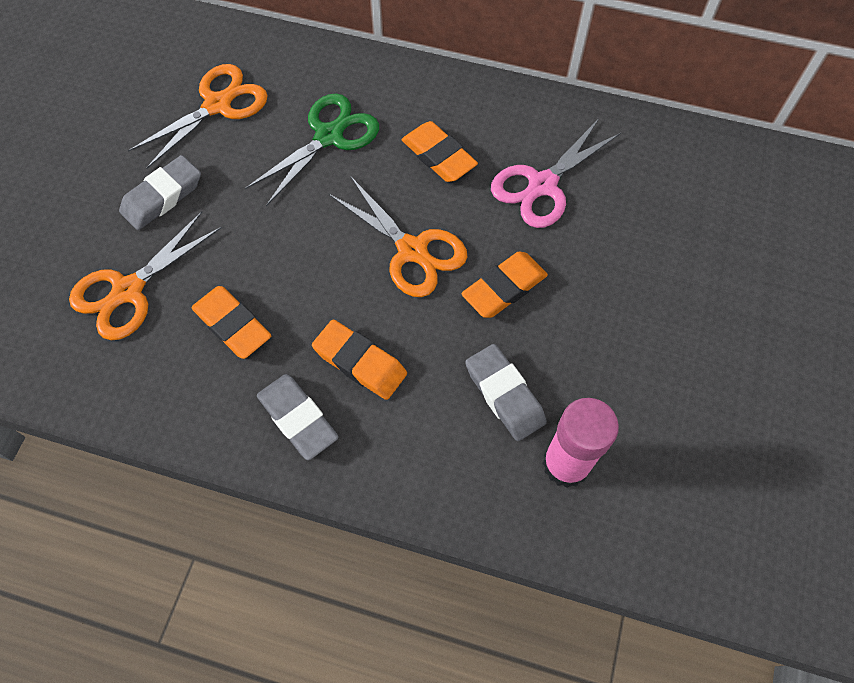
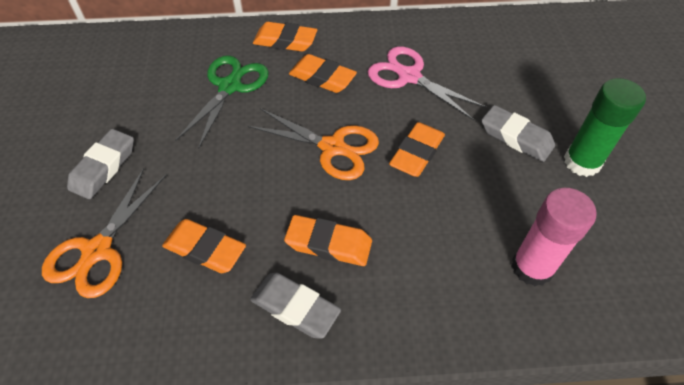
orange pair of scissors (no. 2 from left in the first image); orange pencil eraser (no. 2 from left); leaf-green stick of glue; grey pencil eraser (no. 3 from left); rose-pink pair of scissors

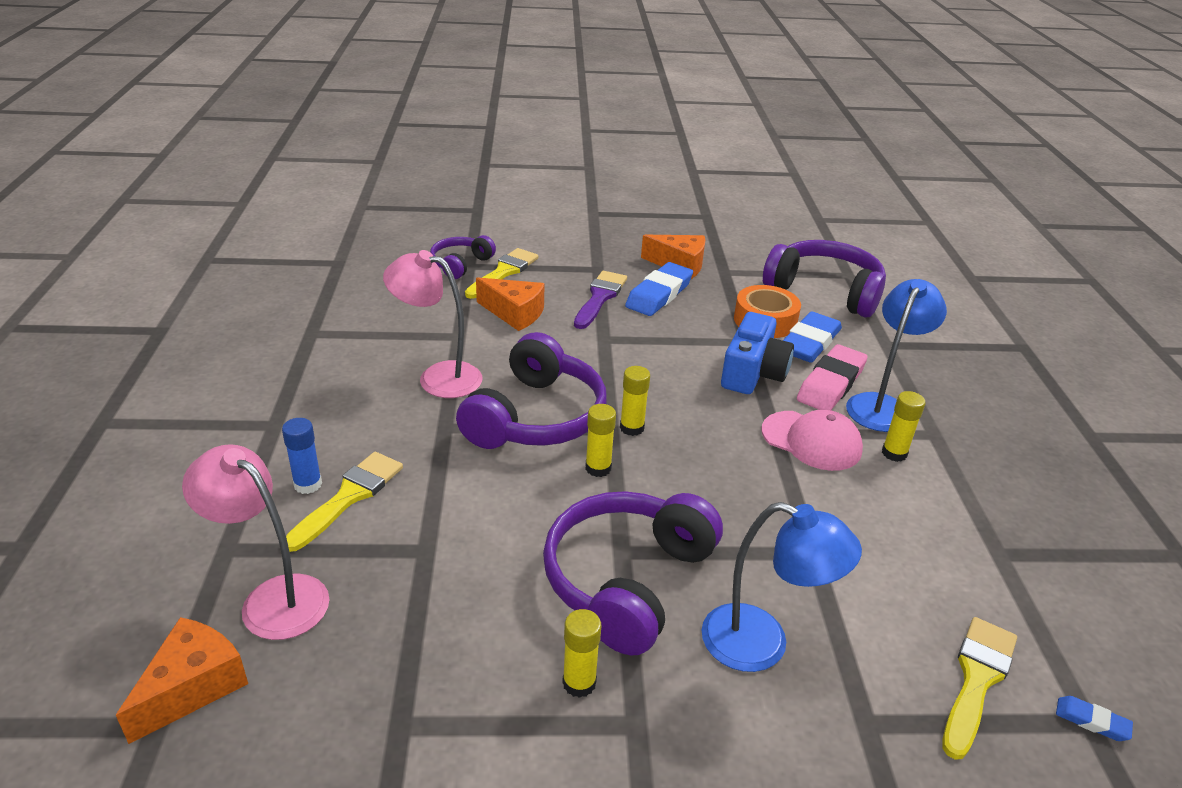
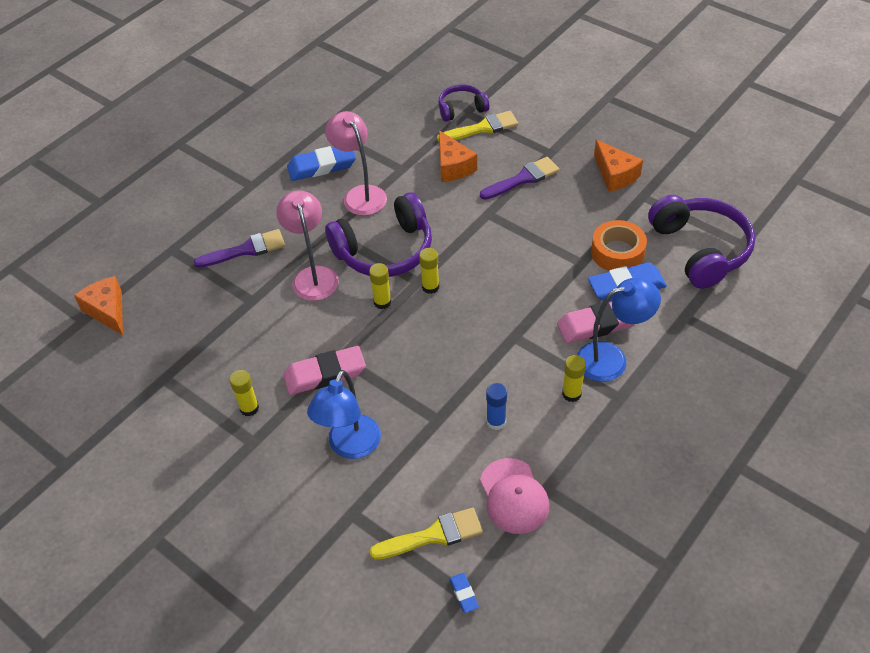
cobalt photo camera; rose-pink desk lamp (no. 1 from left); cobalt stick of glue; cobalt pencil eraser (no. 1 from left); rose-pink cap; rose-pink pencil eraser (no. 1 from left); purple brush (no. 1 from left); orange piece of cheese (no. 1 from left); cobalt desk lamp (no. 1 from left)

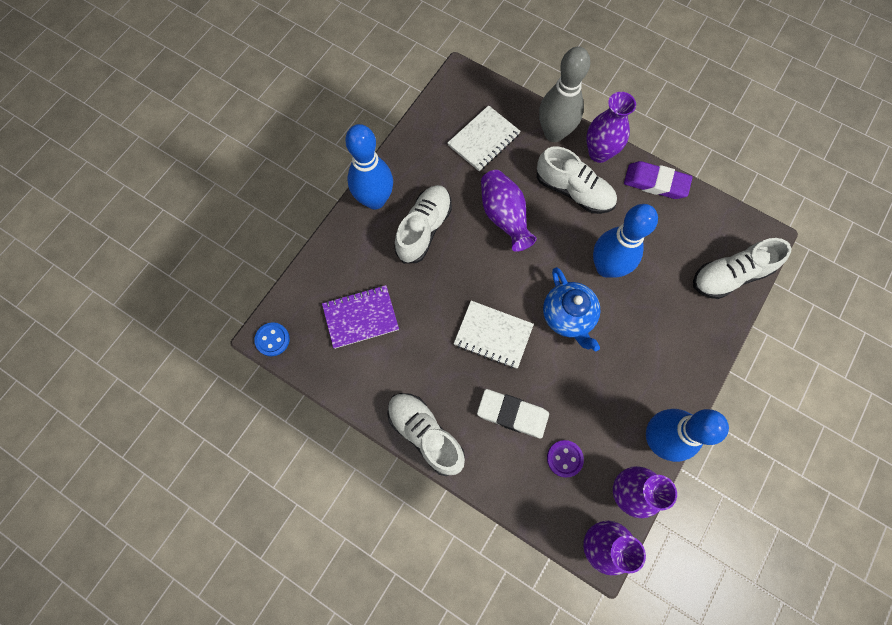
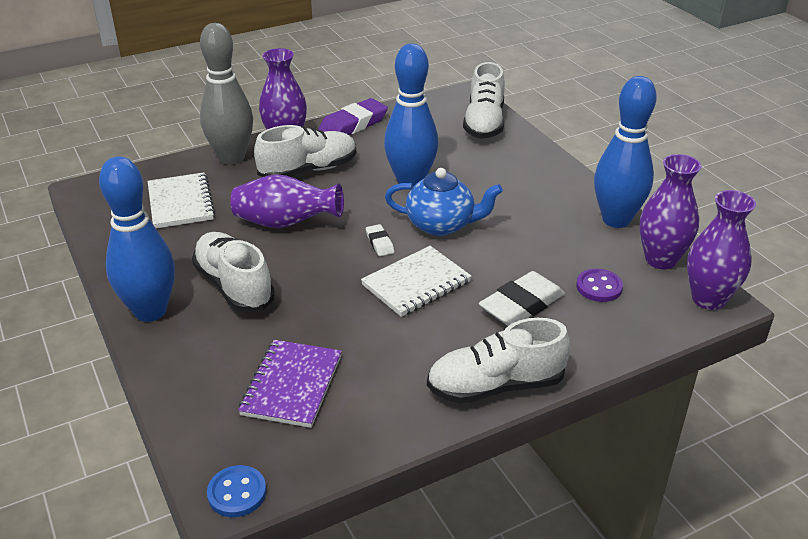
snow-white pencil eraser (no. 1 from left)

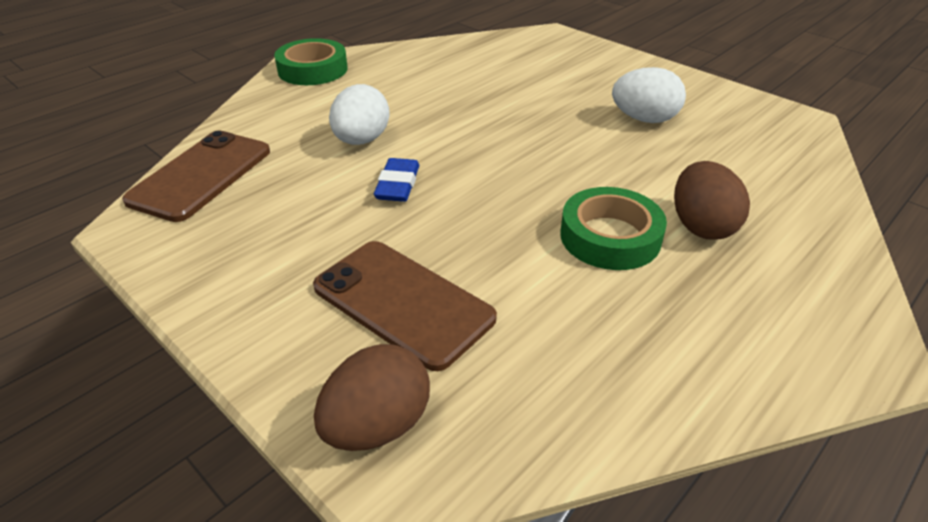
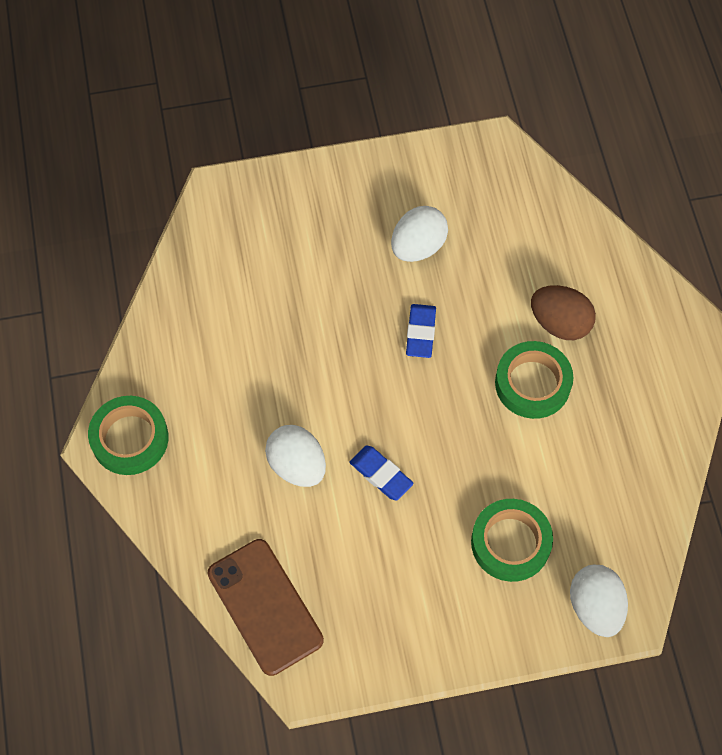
cobalt pencil eraser (no. 2 from left); leaf-green sticky tape (no. 2 from left); snow-white toy egg (no. 3 from left)

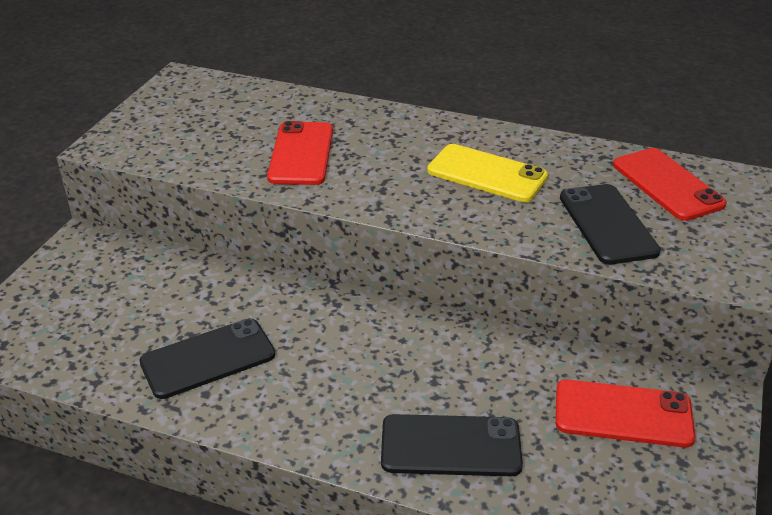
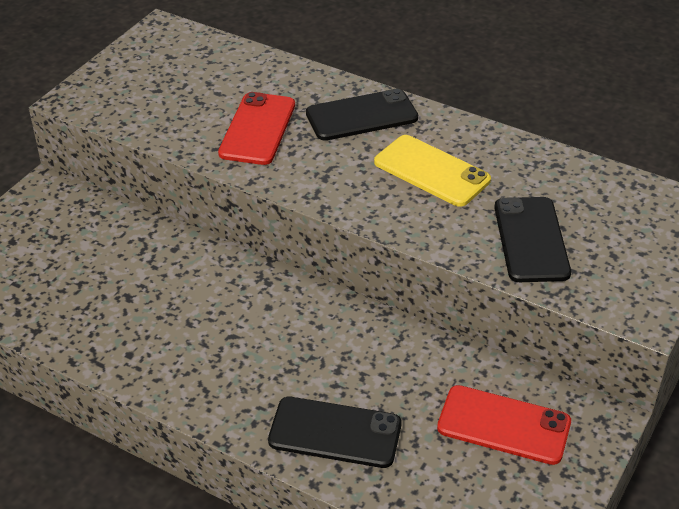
scarlet smartphone (no. 3 from left in the first image); black smartphone (no. 2 from left)

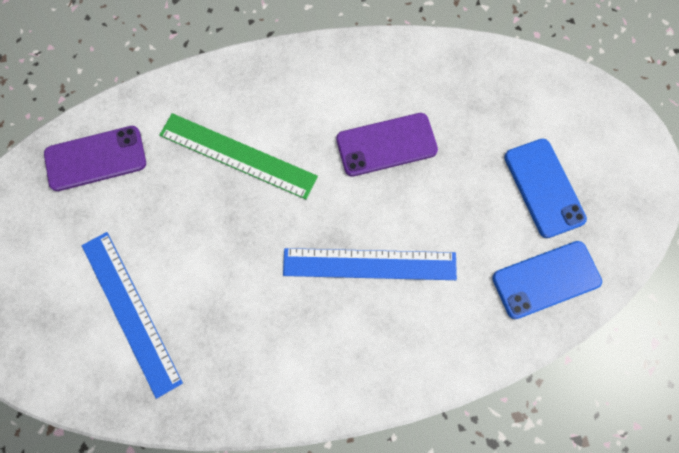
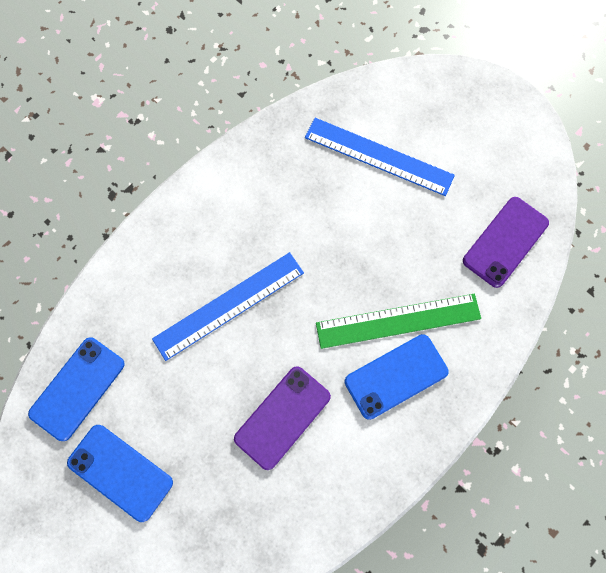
cobalt smartphone (no. 3 from left)

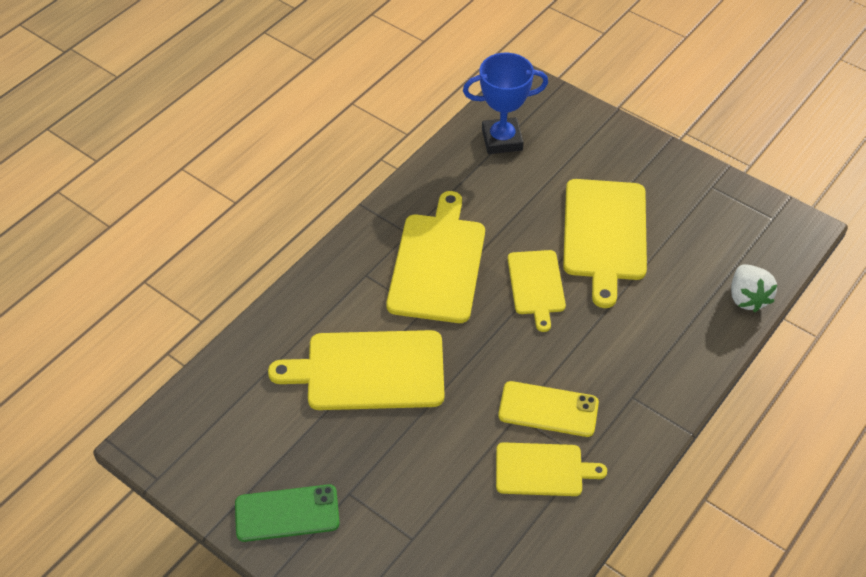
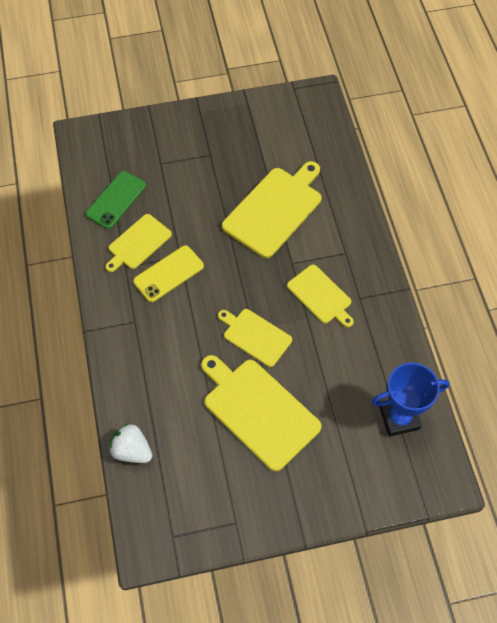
leaf-green smartphone; cobalt prize cup; yellow cutting board (no. 5 from left)

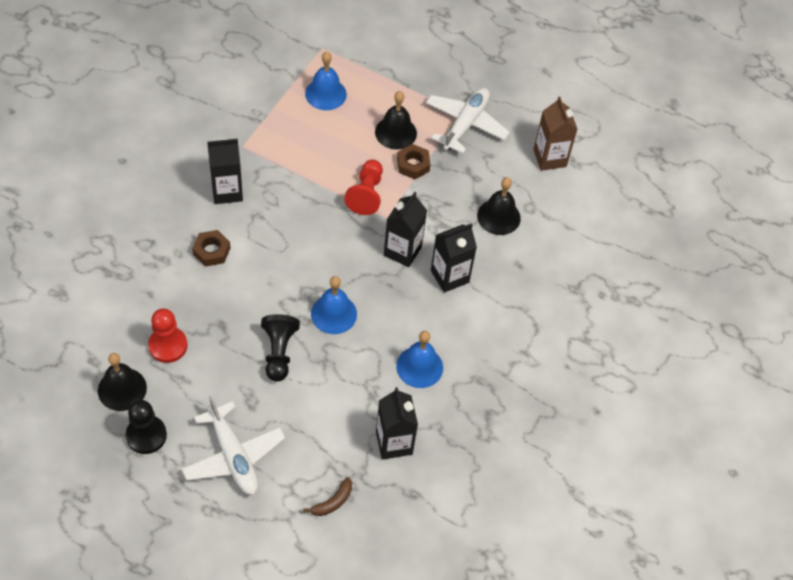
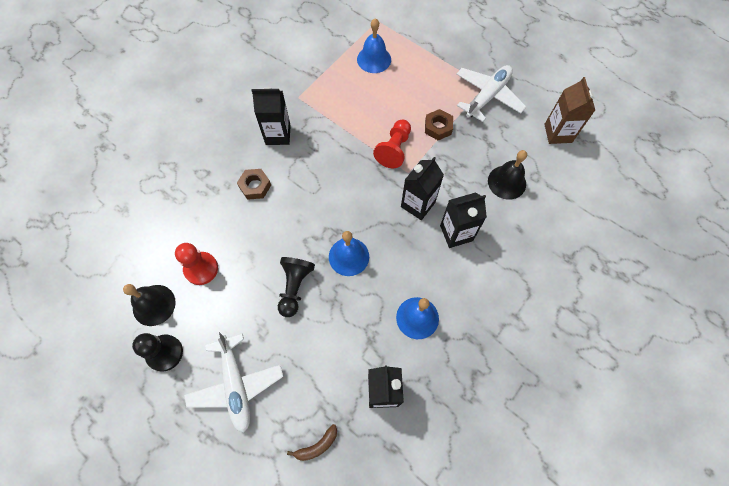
black school bell (no. 2 from left in the first image)

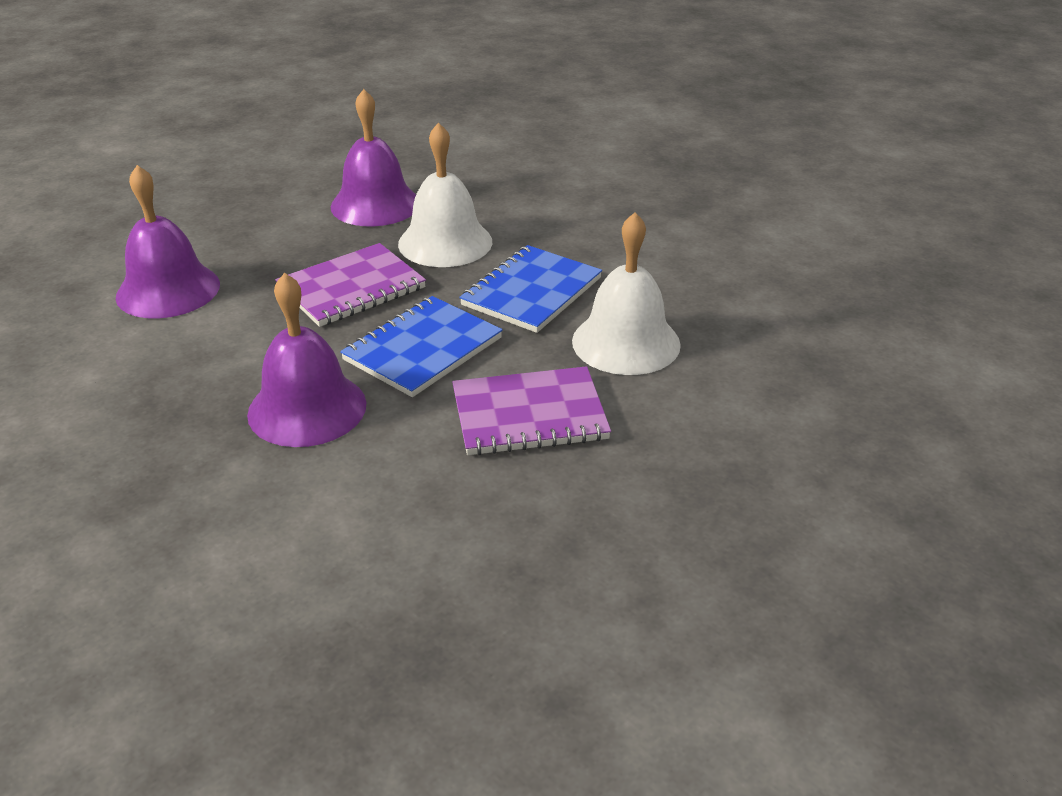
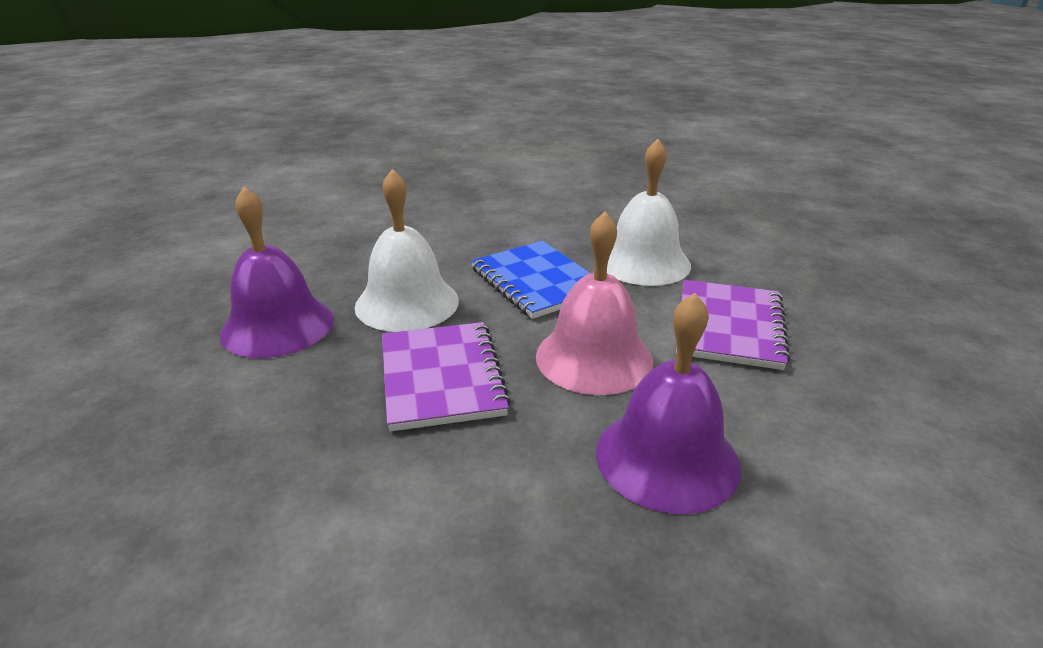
purple school bell (no. 1 from left in the first image); rose-pink school bell

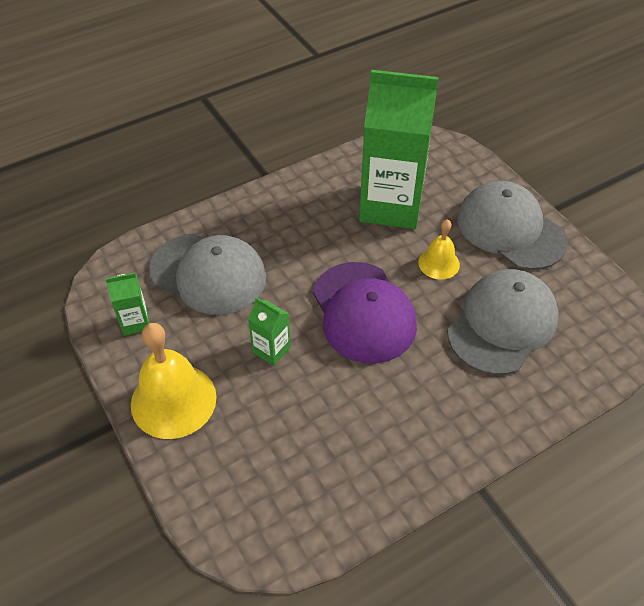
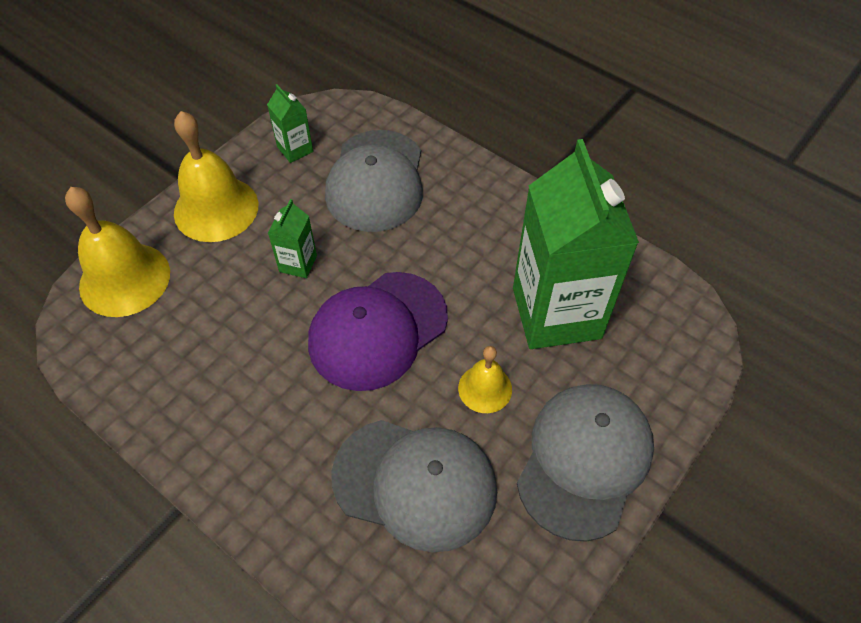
yellow school bell (no. 1 from left)

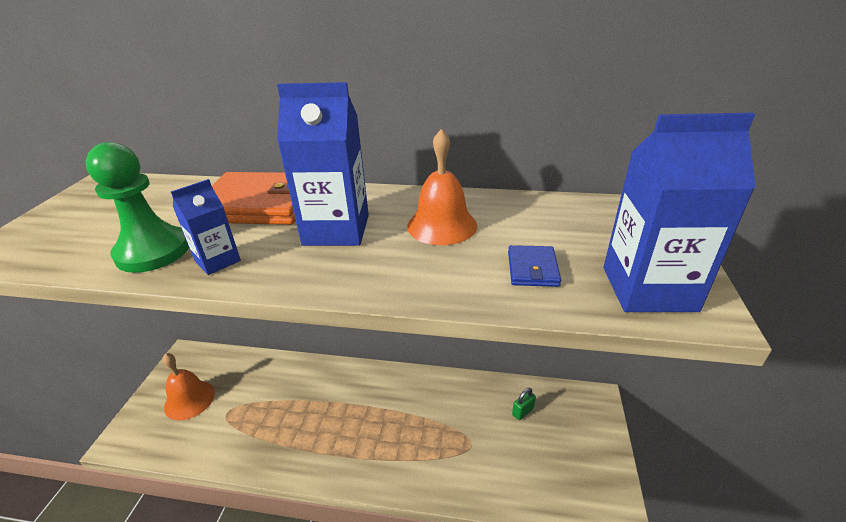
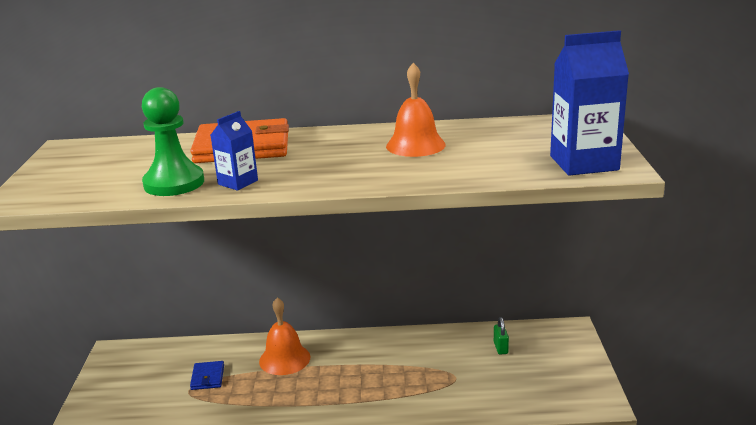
cobalt carton (no. 2 from left in the first image); orange school bell (no. 1 from left); cobalt card wallet; leaf-green padlock

